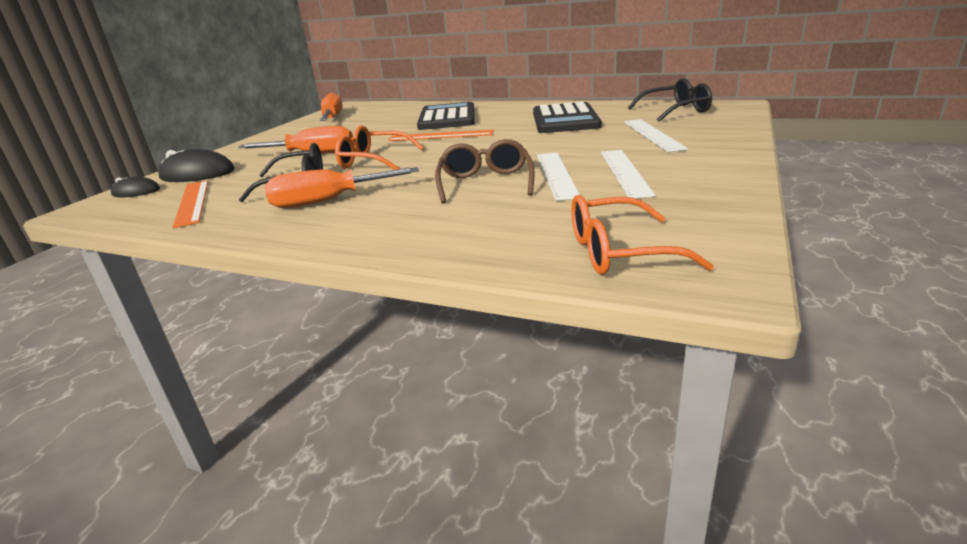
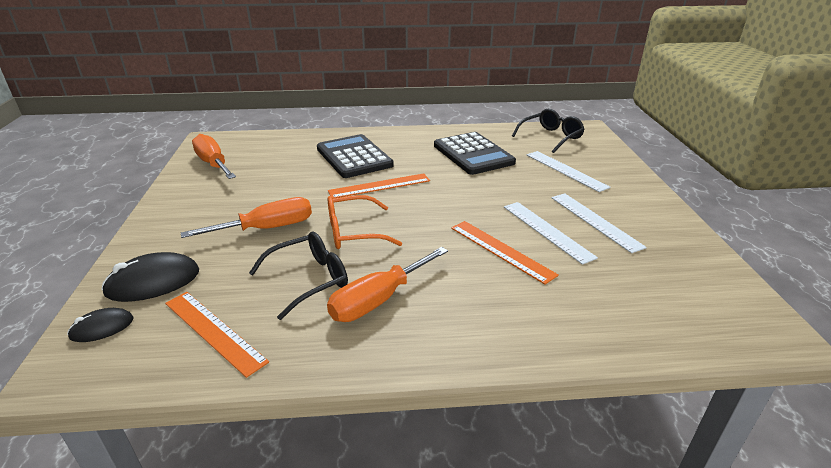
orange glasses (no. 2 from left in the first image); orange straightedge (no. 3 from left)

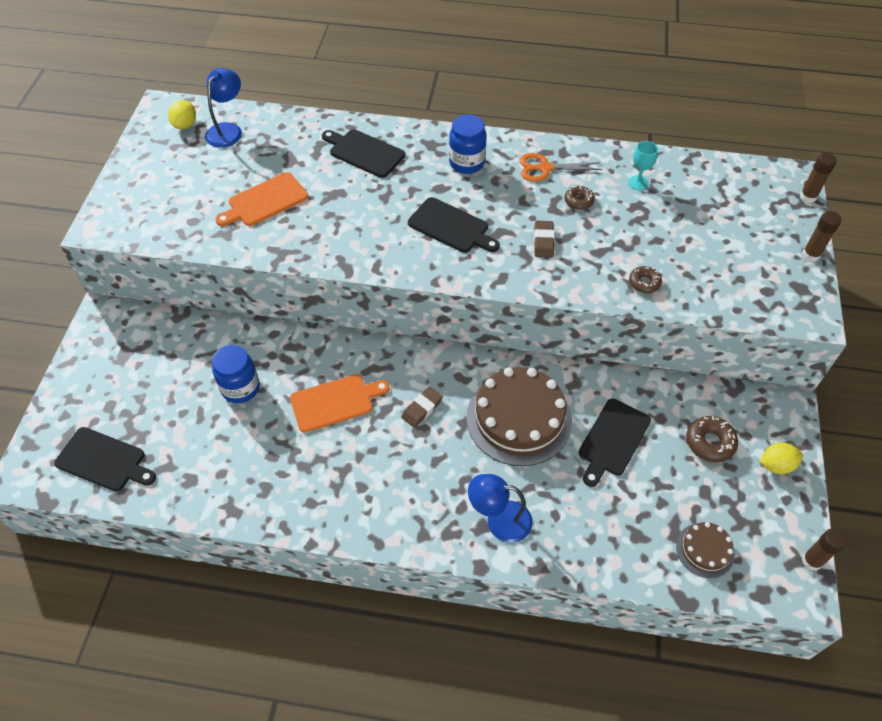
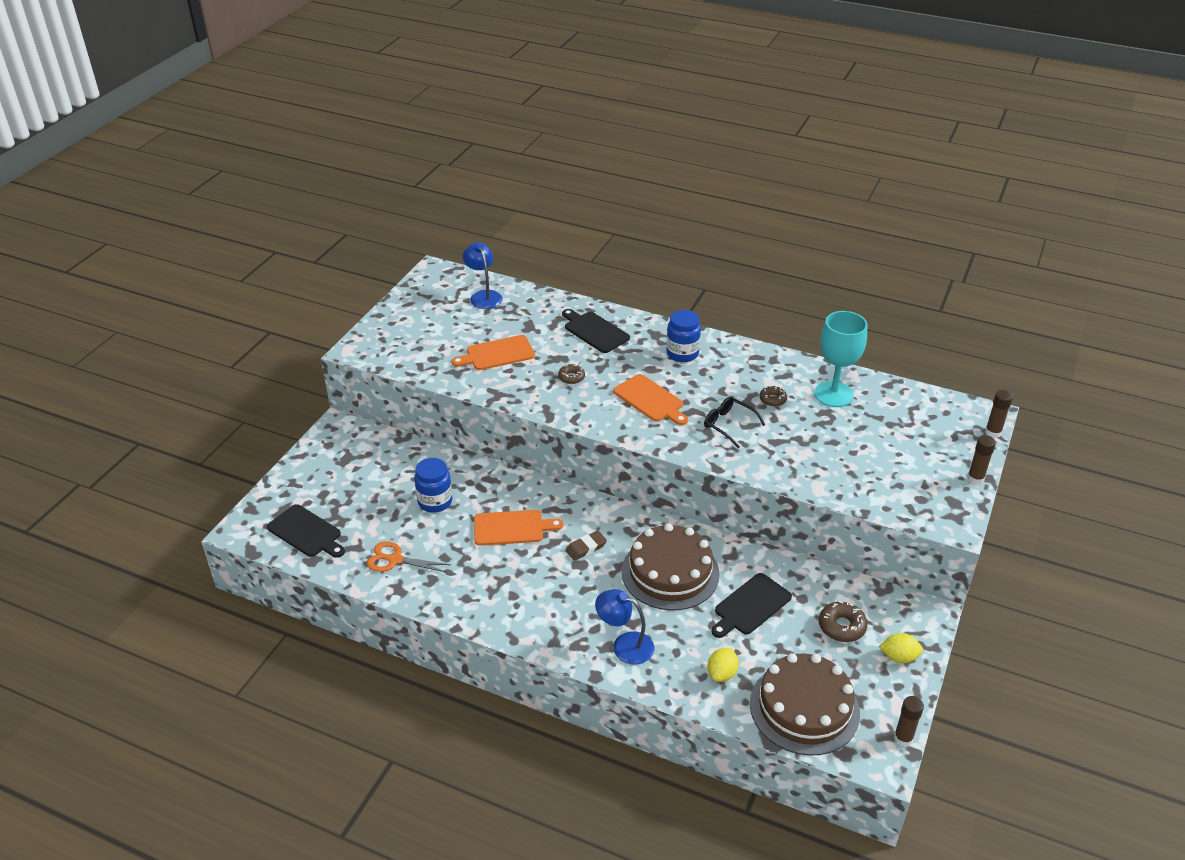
yellow citrus fruit (no. 1 from left); orange pair of scissors; brown donut (no. 1 from left); black glasses; orange cutting board (no. 3 from left); cobalt desk lamp (no. 1 from left); aqua chalice; brown gateau (no. 2 from left)

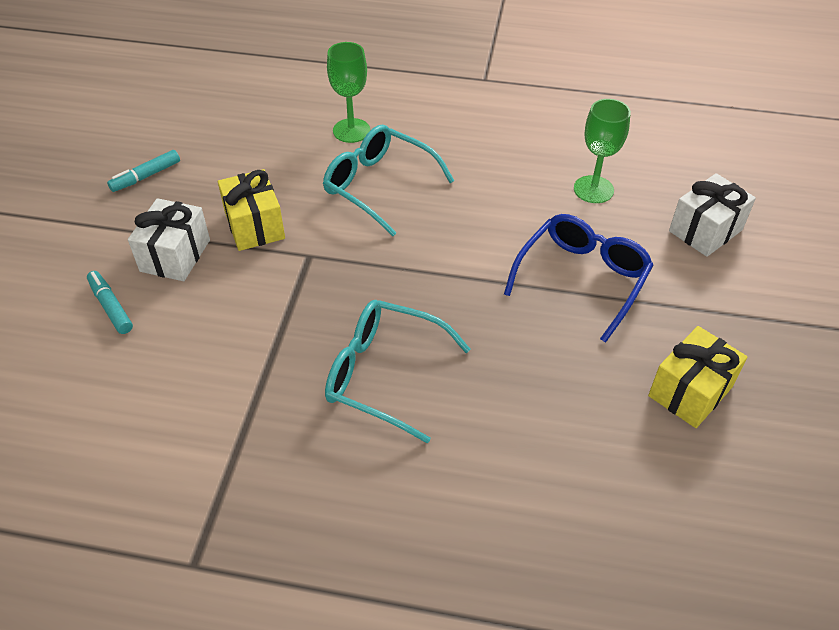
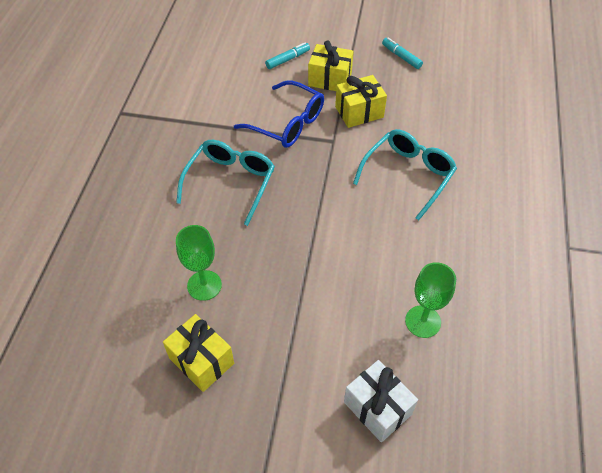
leaf-green chalice (no. 1 from left); cobalt glasses; yellow present (no. 2 from left)

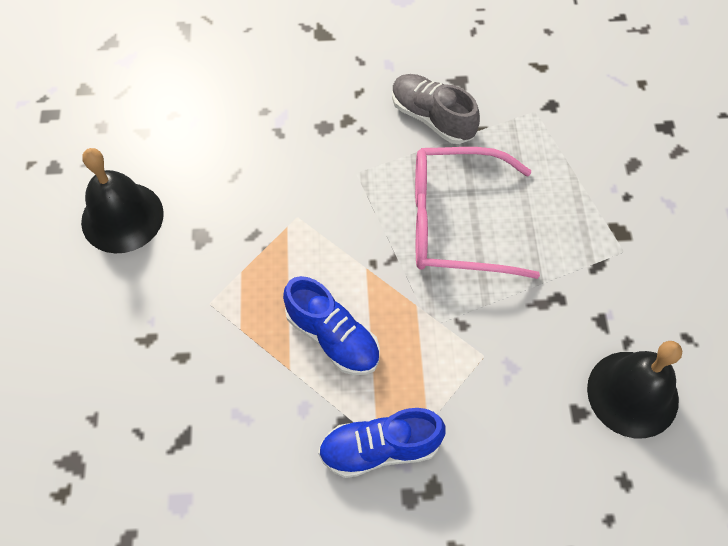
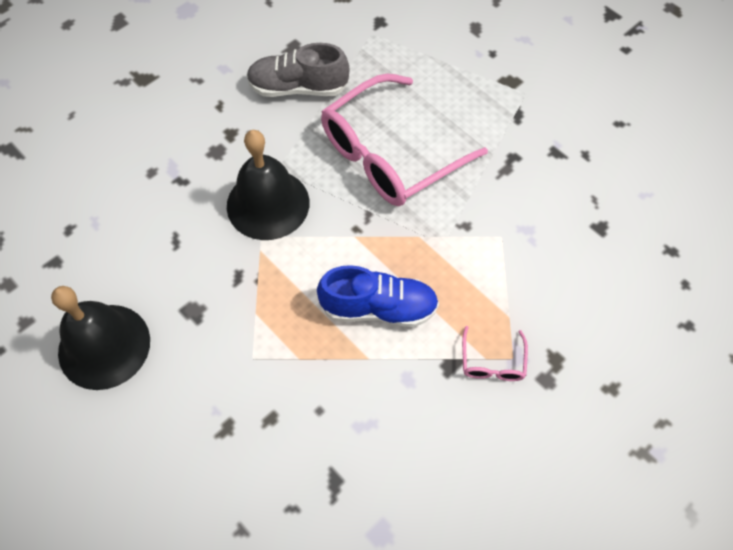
black school bell (no. 2 from left); rose-pink glasses (no. 2 from left)

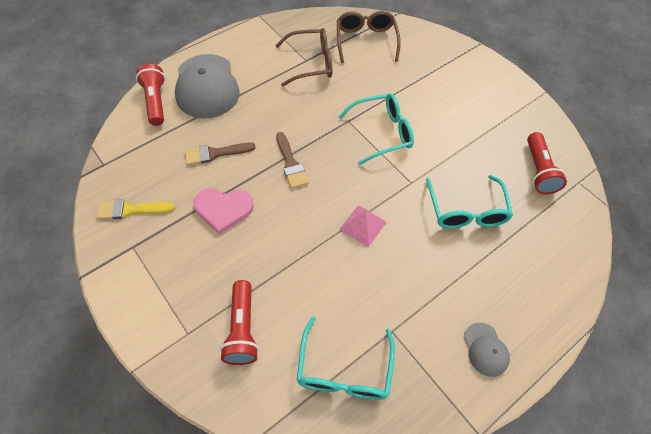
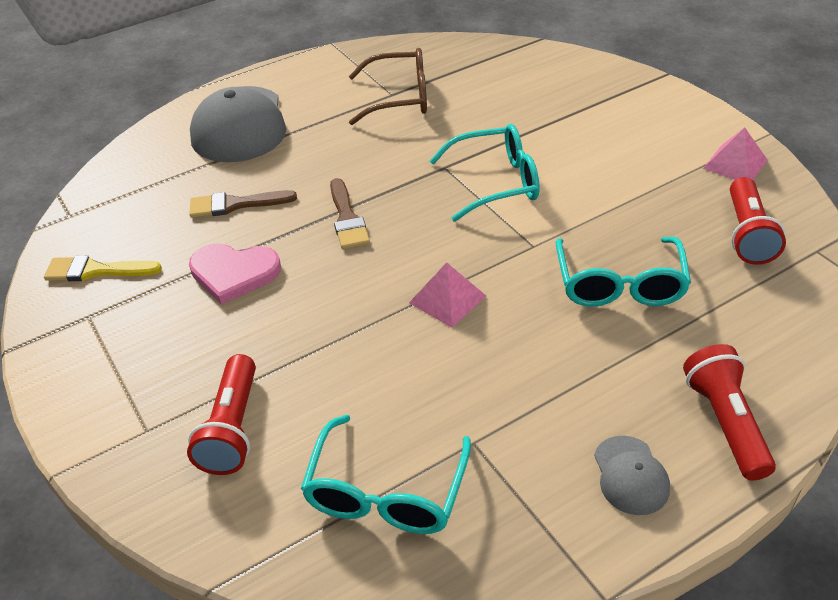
brown glasses (no. 2 from left in the first image); rose-pink pyramid (no. 2 from left); scarlet pocket torch (no. 2 from left)

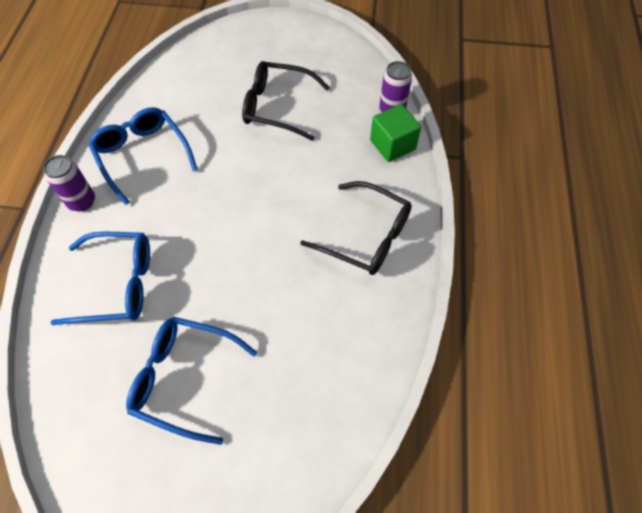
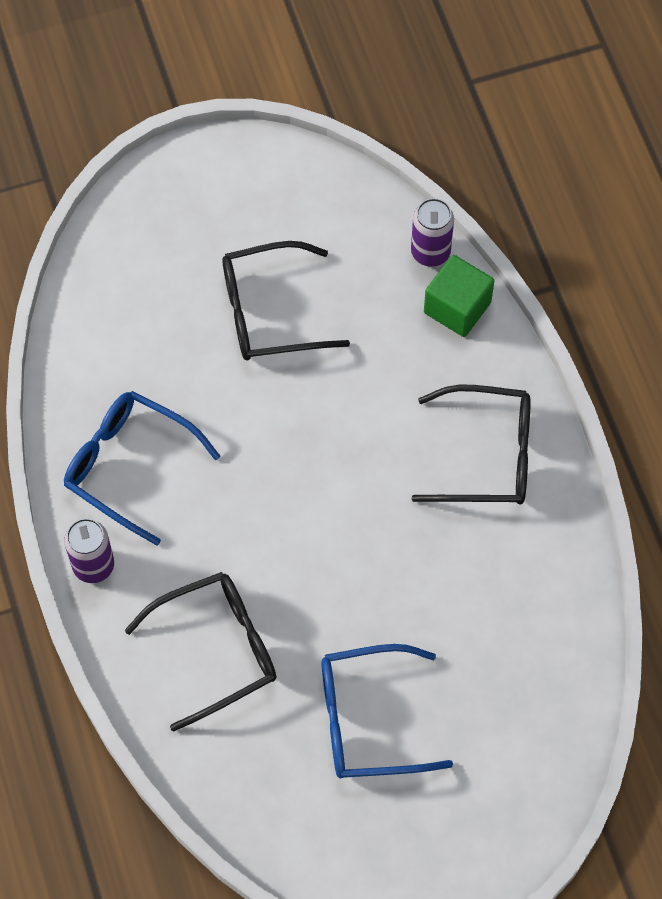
black glasses (no. 1 from left)

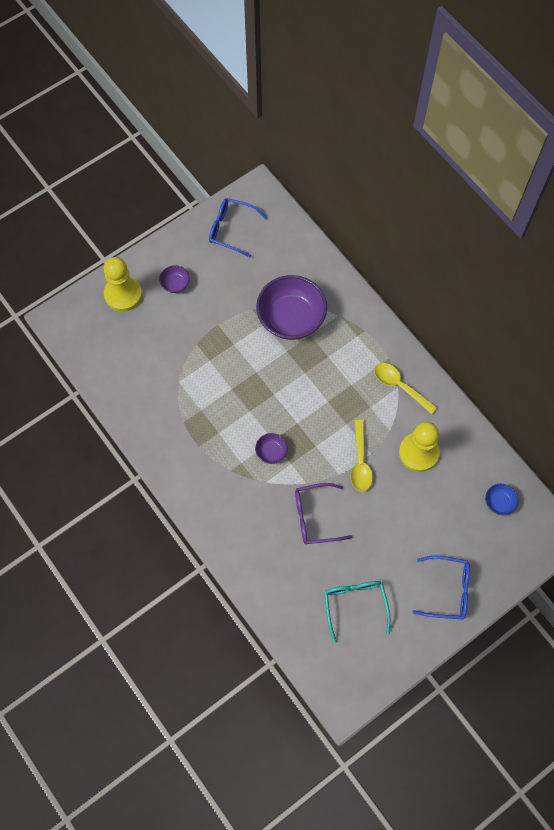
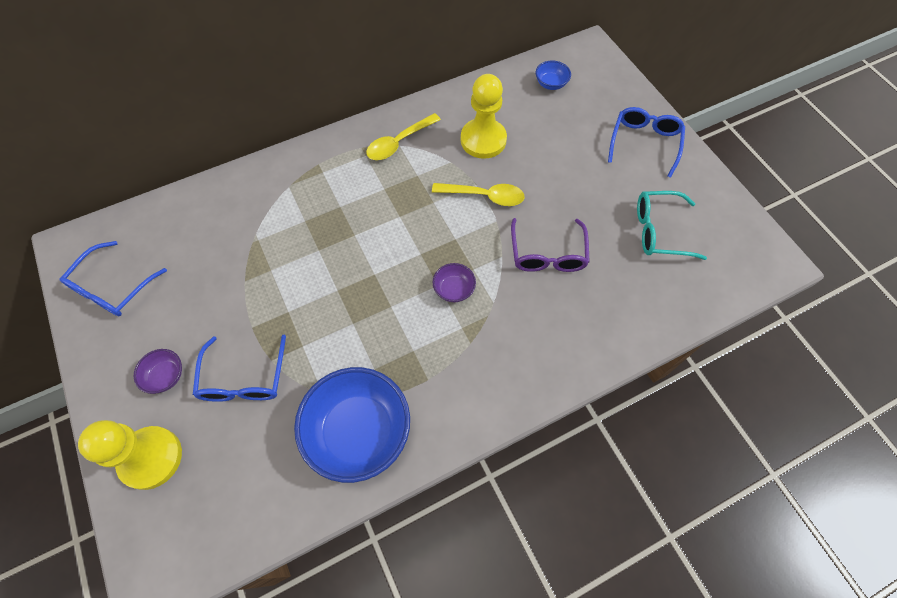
purple deep dish (no. 3 from left in the first image); cobalt glasses (no. 2 from left); cobalt deep dish (no. 1 from left)

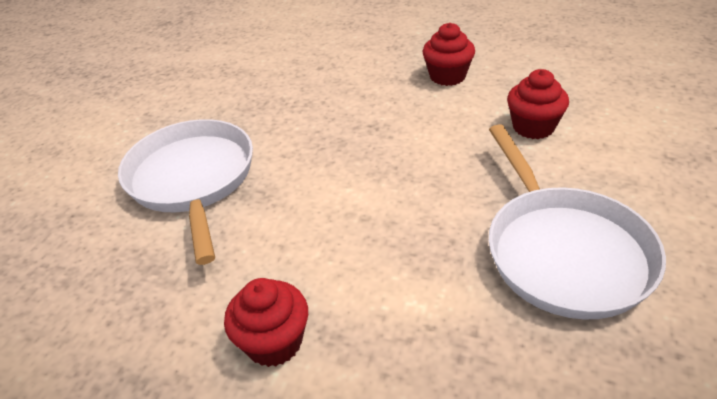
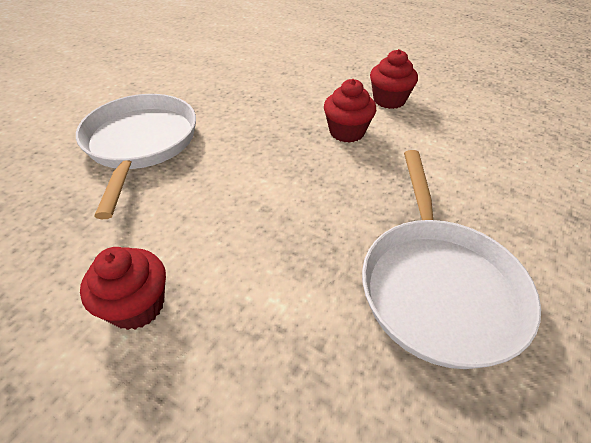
scarlet muffin (no. 2 from left)

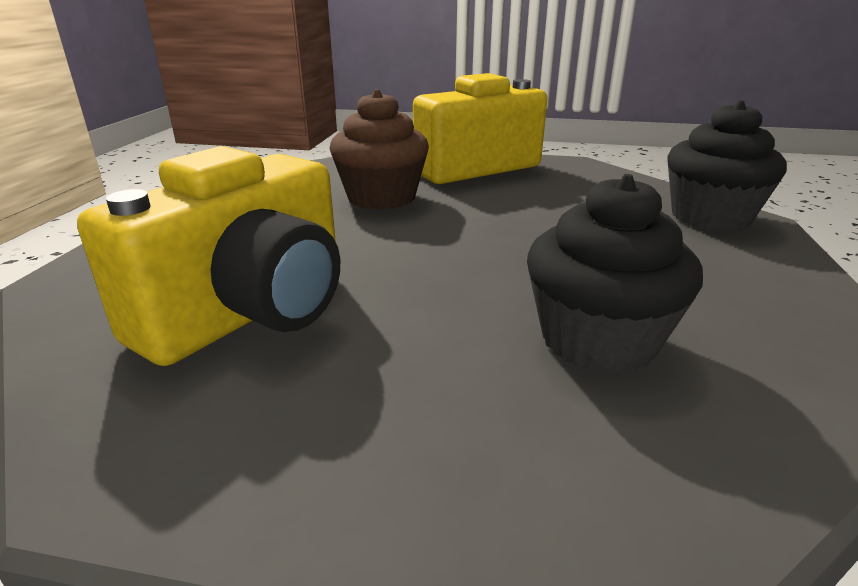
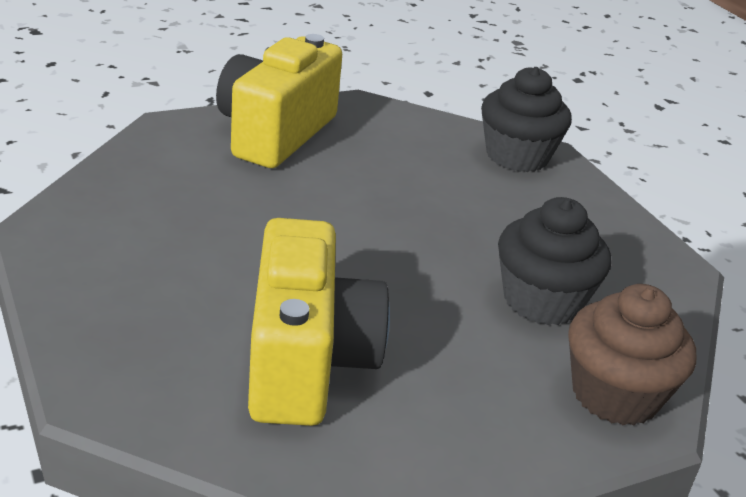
brown muffin

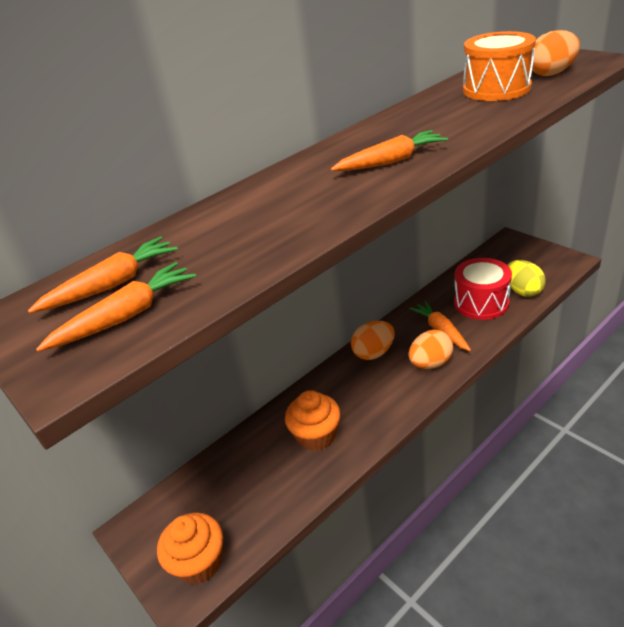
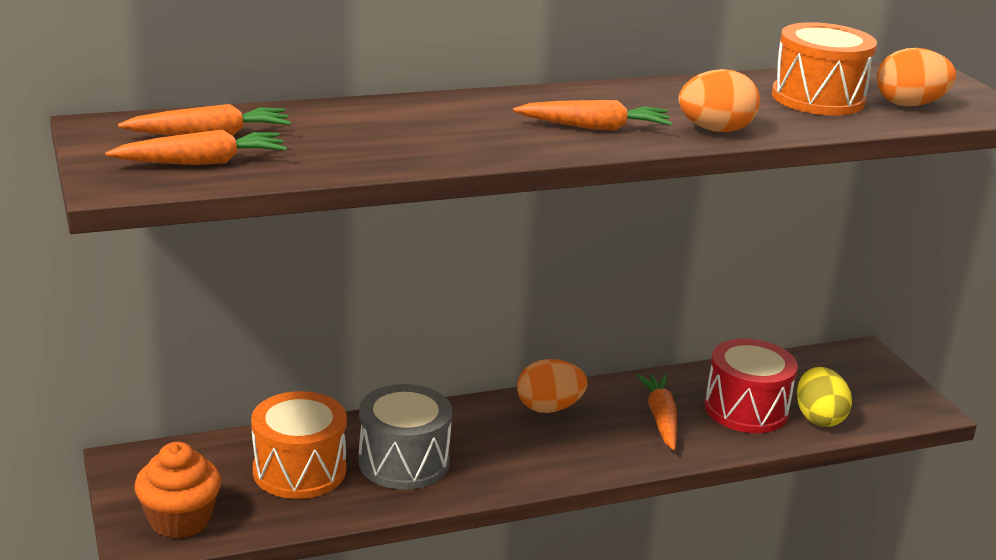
orange snare drum (no. 1 from left); orange toy egg (no. 2 from left); grey snare drum

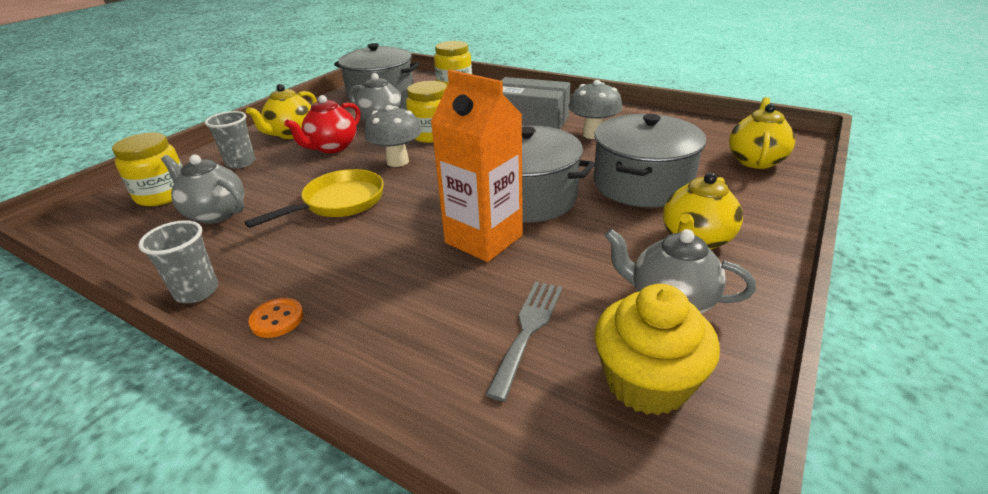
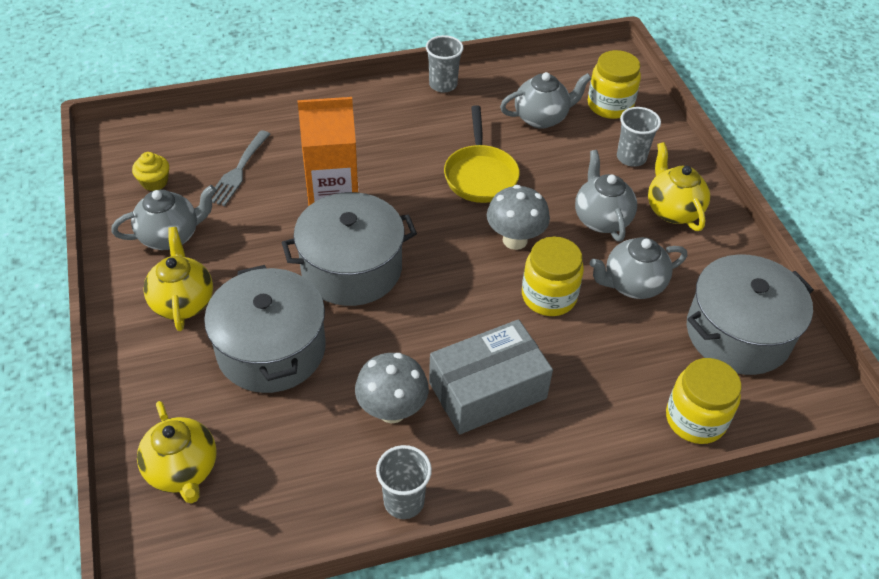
orange button; grey cup (no. 1 from left); grey tea pot (no. 3 from left); grey table fork; yellow muffin

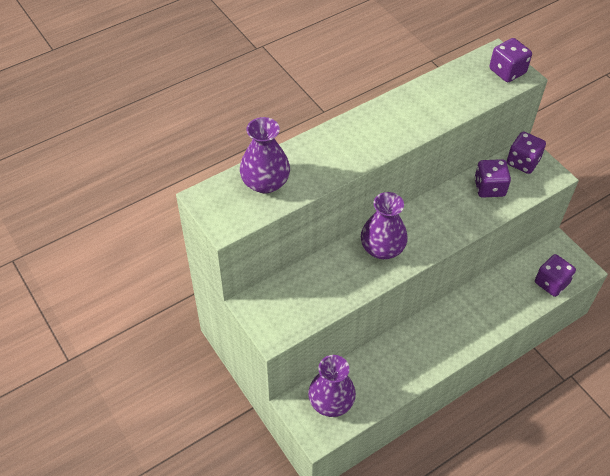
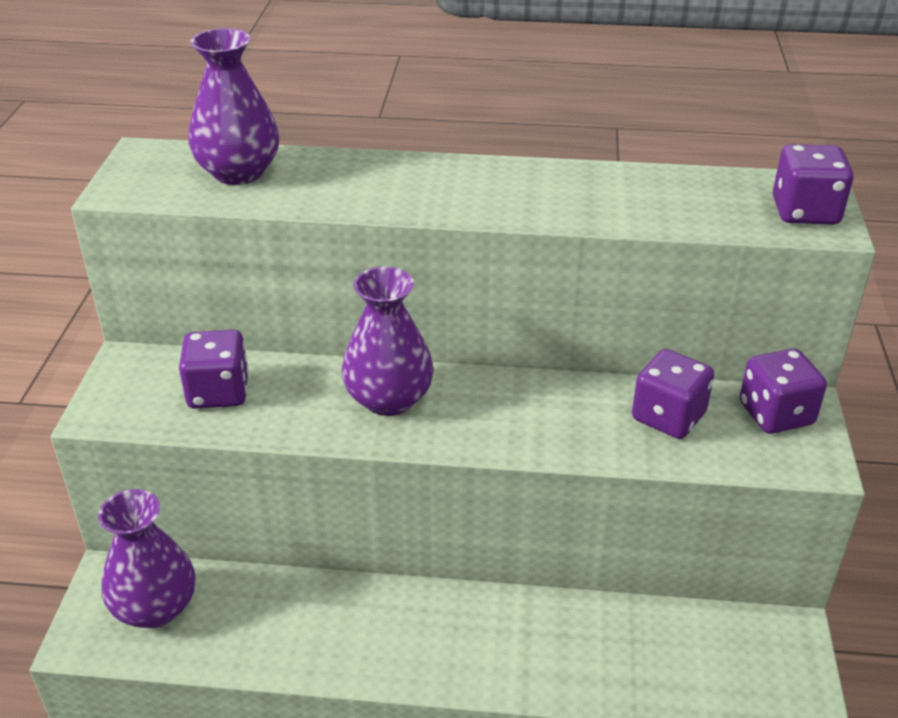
purple game die (no. 1 from left)

